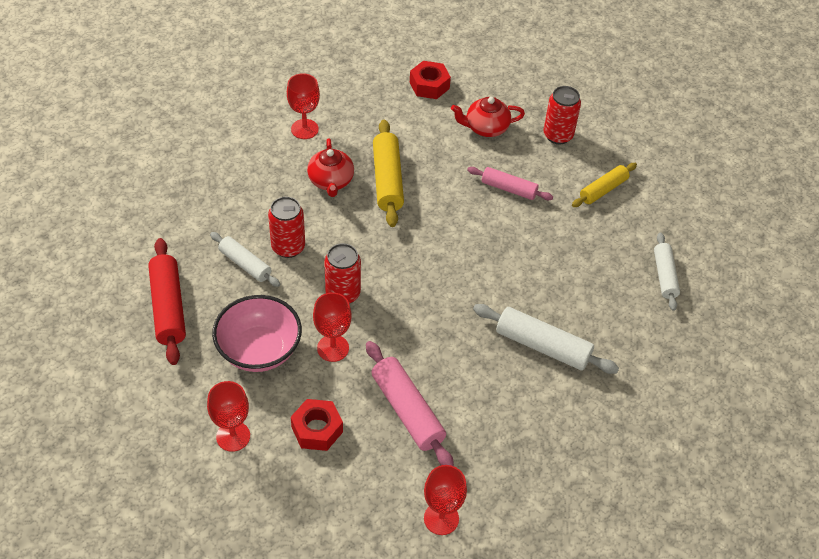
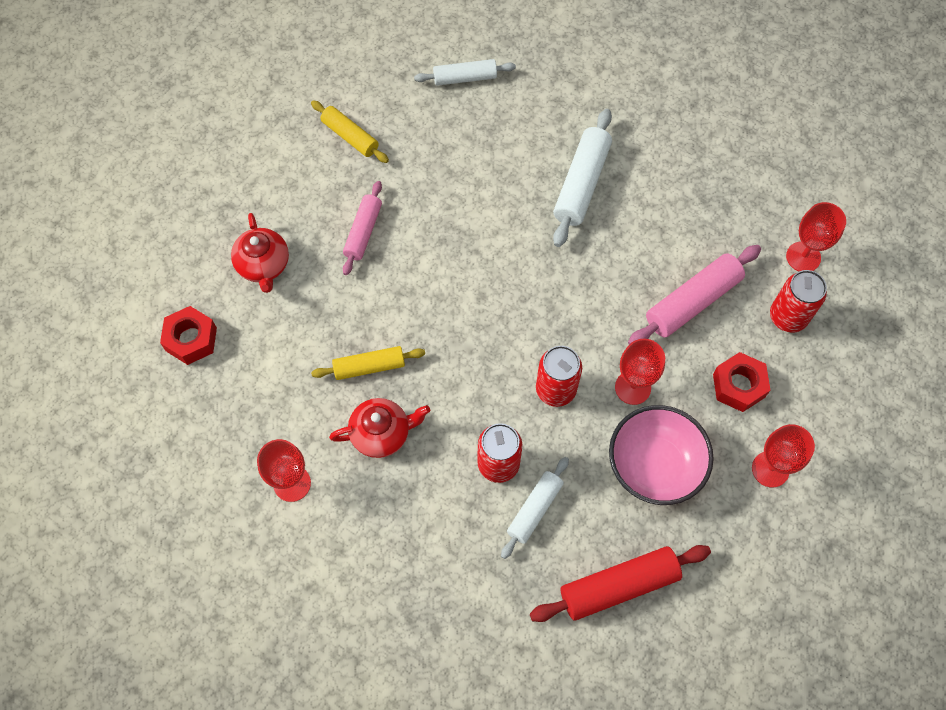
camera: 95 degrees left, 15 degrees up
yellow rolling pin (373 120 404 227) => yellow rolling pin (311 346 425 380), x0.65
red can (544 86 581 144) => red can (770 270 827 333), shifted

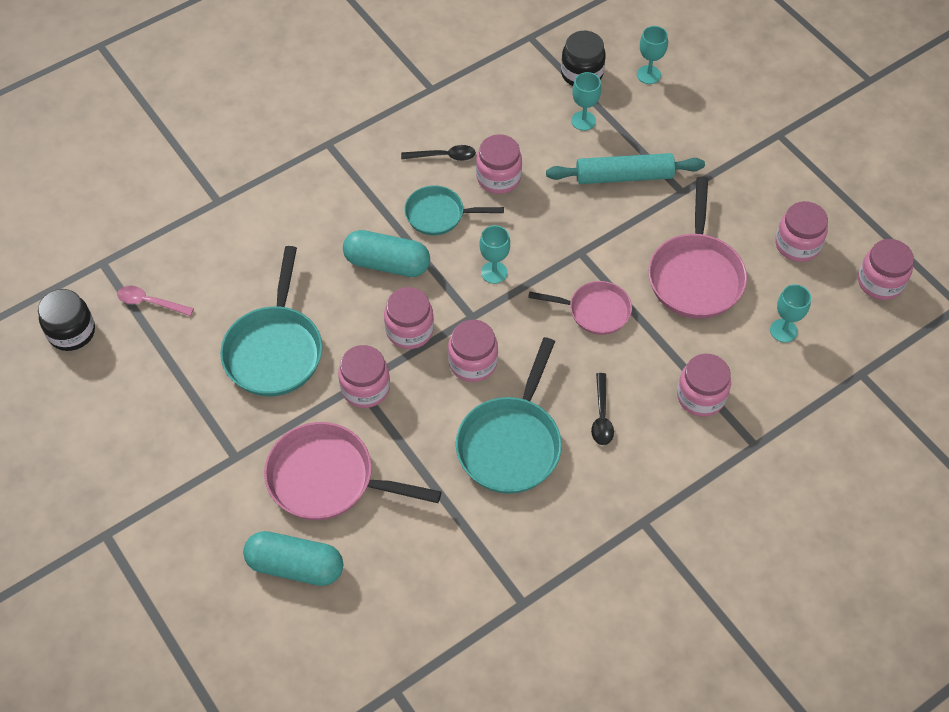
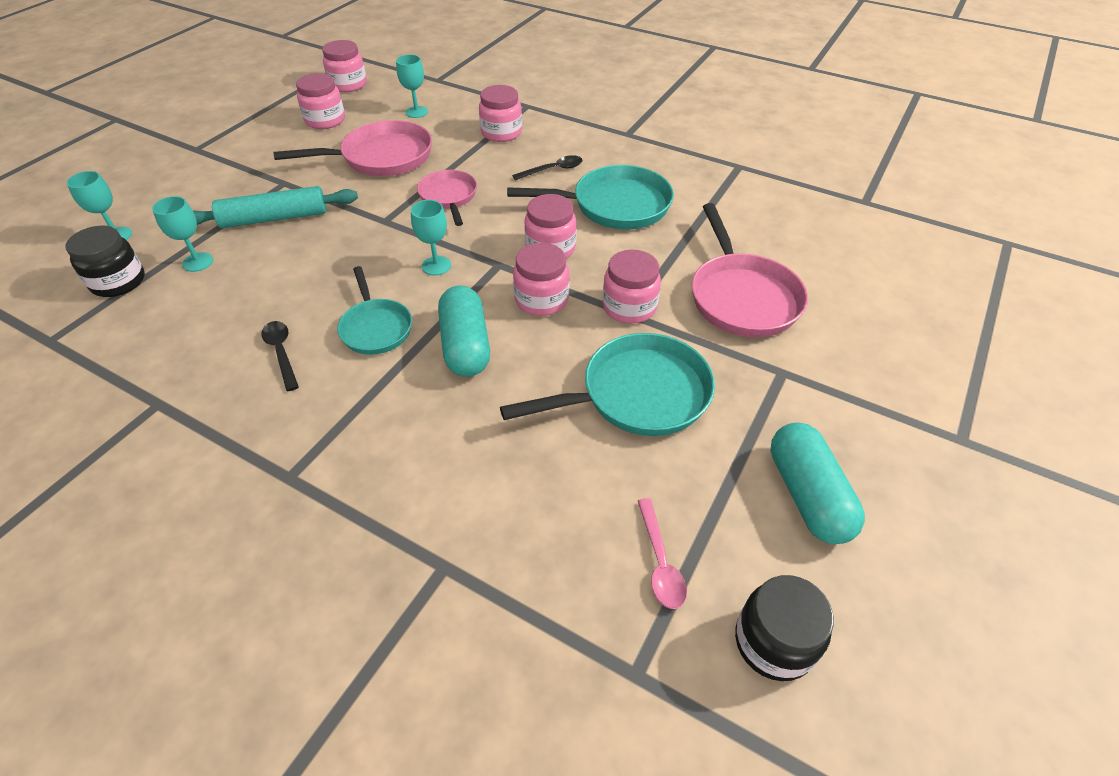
camera: 115 degrees left, 10 degrees down
turquoise rolling pin (546 153 705 184) => turquoise rolling pin (192 186 358 228), 75 degrees counterclockwise
turquoise capsule (243 531 343 586) => turquoise capsule (771 422 865 544), shifted
pink jar (476 134 522 194) => nothing

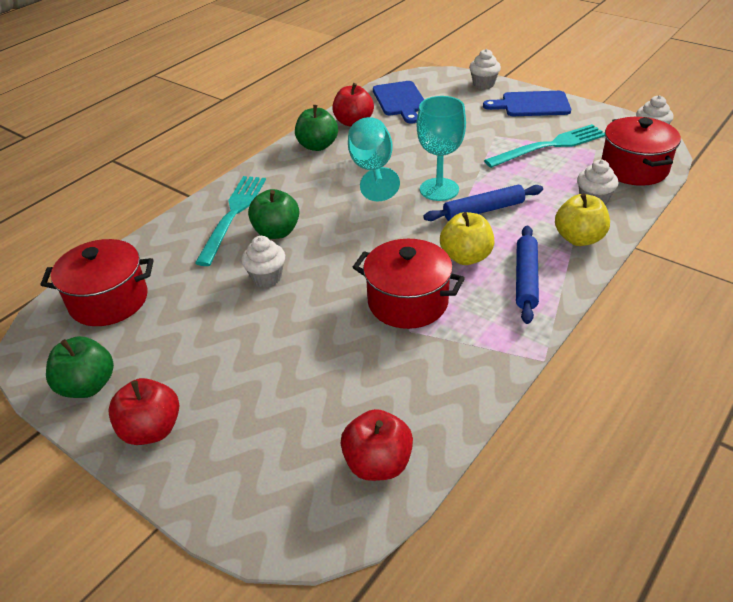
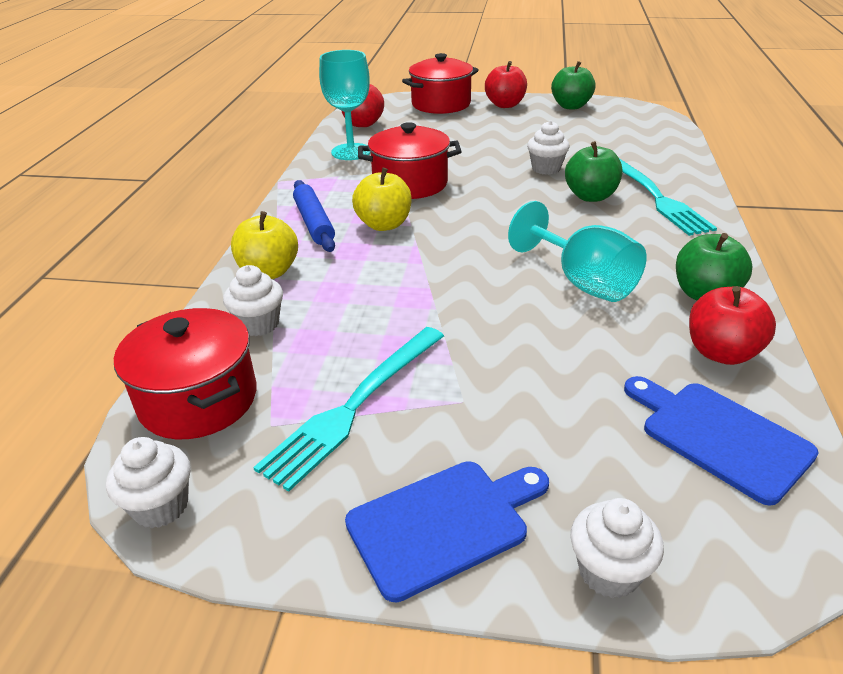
camera: 150 degrees right, 5 degrees down
turquoise goblet (417 96 466 201) => turquoise goblet (319 50 371 160), shifted
red pot (41 239 153 326) => red pot (402 53 479 114), shifted
blue rolling pin (423 185 543 221) => nothing

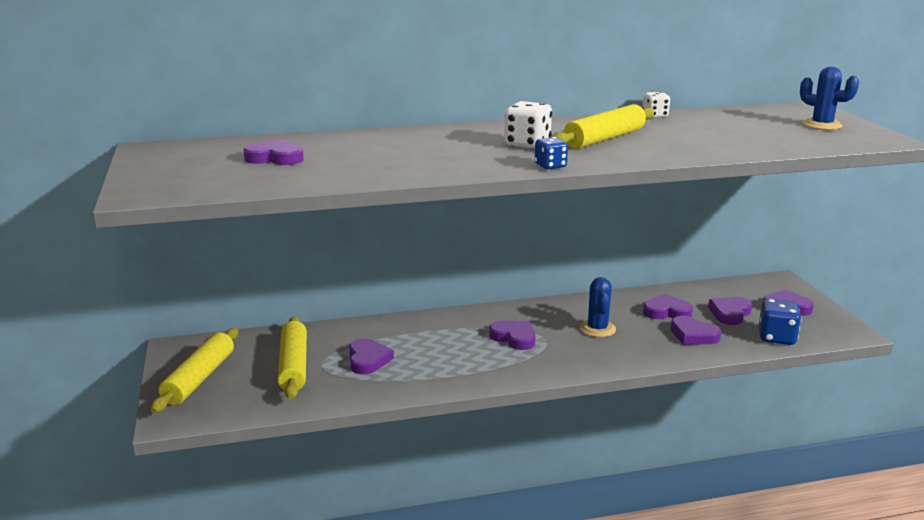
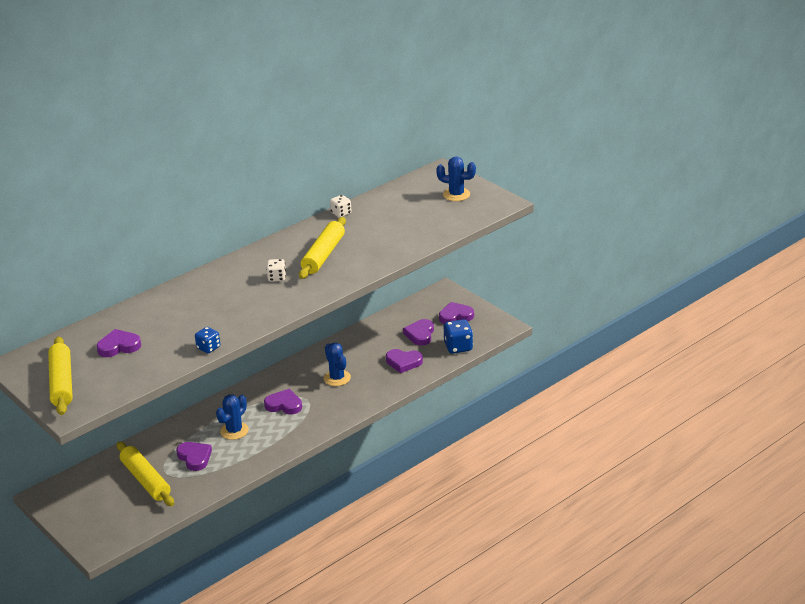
camera: 25 degrees left, 10 degrees up
yellow rolling pin (151 328 238 413) => yellow rolling pin (48 336 73 415), shifted
blue dice (534 137 568 170) => blue dice (195 327 220 353), shifted
nothing => blue cactus (216 394 249 440)
white dice (504 101 552 149) => white dice (266 259 286 282), x0.63
purple heart (643 294 693 319) => nothing

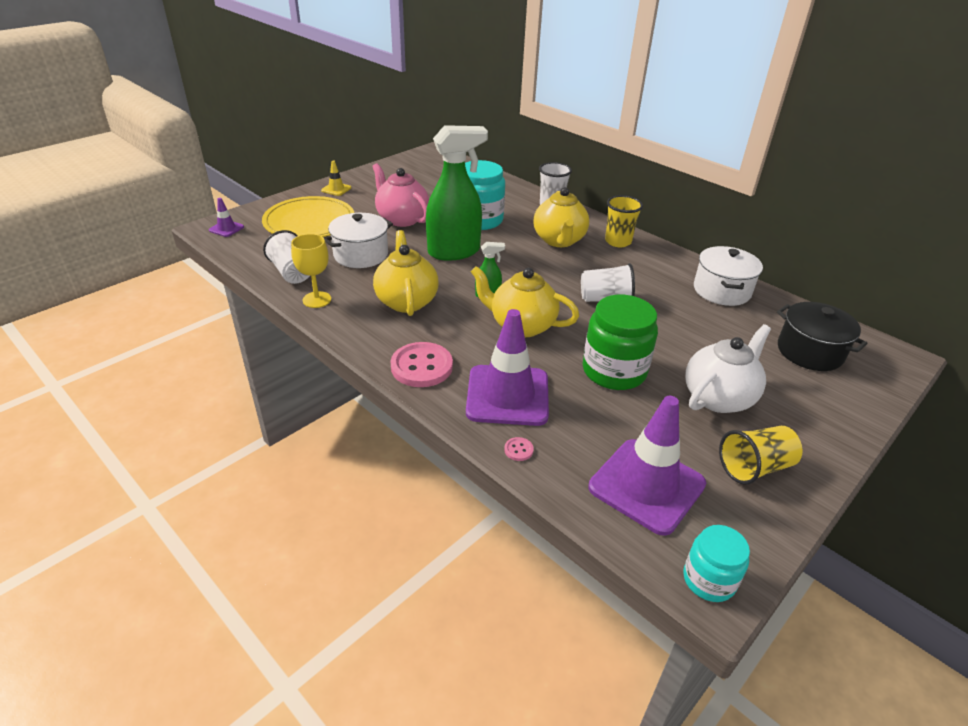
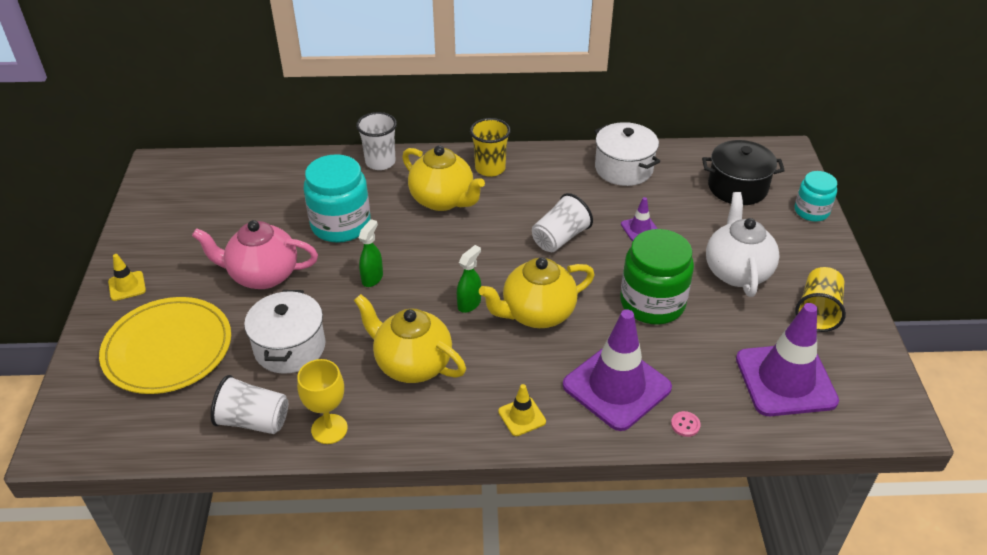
camera: 45 degrees left, 5 degrees up
green spray bottle (426 125 488 261) => green spray bottle (359 219 383 287), x0.43
pink button (390 342 453 387) => yellow traffic cone (498 384 546 436)
purple traffic cone (209 198 244 237) => purple traffic cone (621 197 658 241), shifted
turquoise jar (683 525 750 602) => turquoise jar (795 171 837 222), shifted

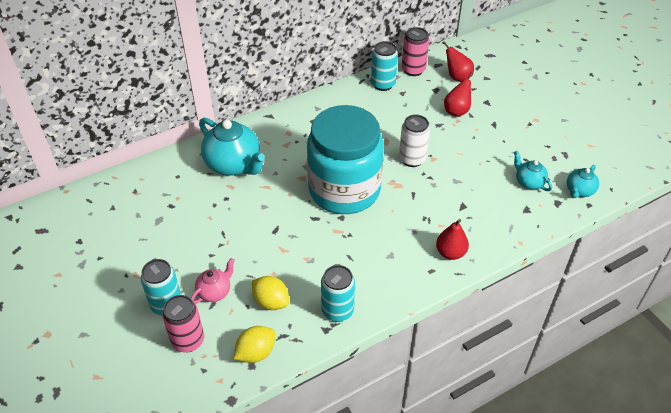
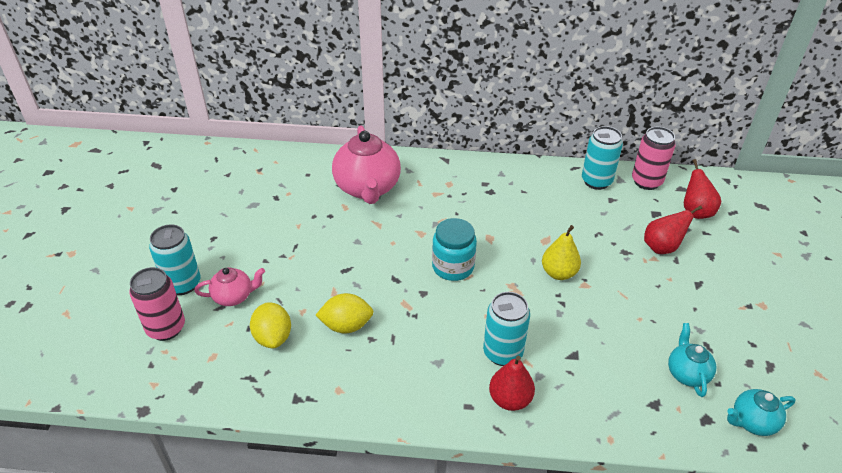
camera: 35 degrees right, 5 degrees down
yellow lemon (234 326 275 363) => yellow lemon (316 293 374 333), shifted
turquoise teapot (199 118 265 176) => pink teapot (332 125 401 204)
turquoise jar (307 105 384 214) => turquoise jar (432 218 477 281), x0.46
turquoise can (321 265 355 322) => turquoise can (483 292 530 366), shifted
white can (399 115 430 167) => yellow pear (542 225 581 280)

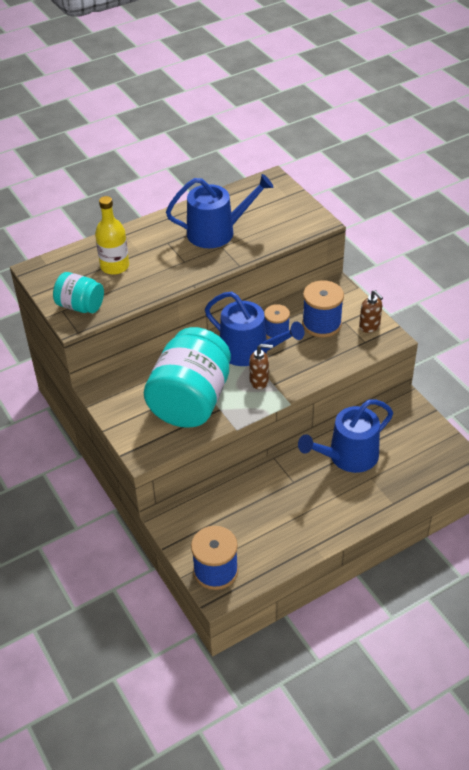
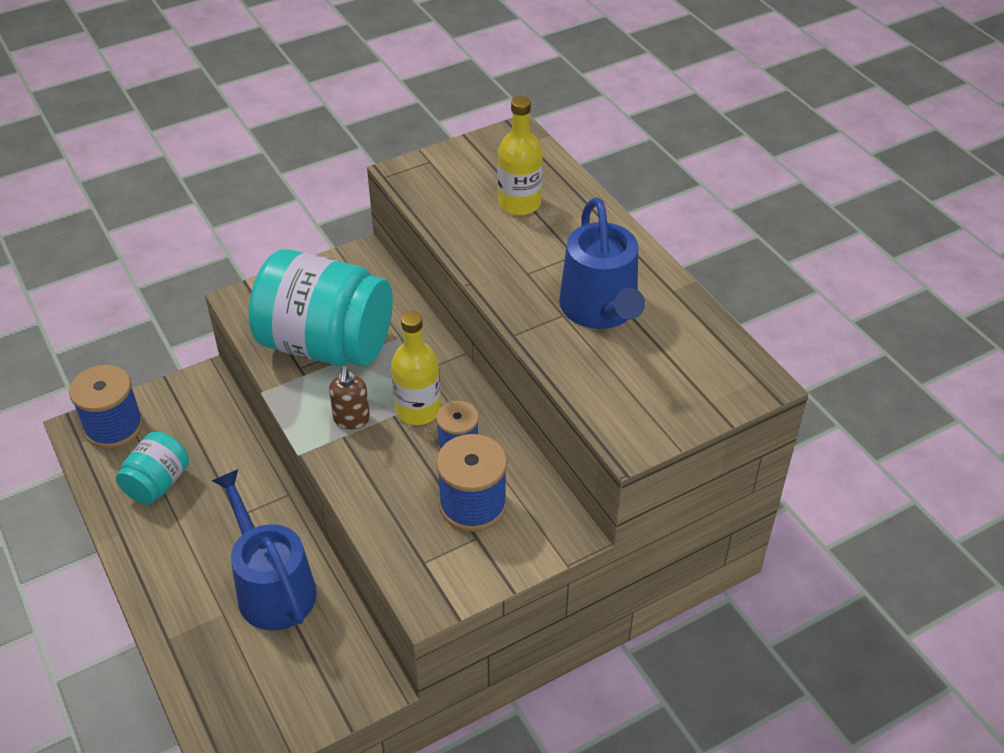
camera: 90 degrees right, 0 degrees up
turquoise jar (53 272 104 313) => turquoise jar (116 432 189 505), shifted
blue watering can (205 292 305 366) => yellow bottle (391 311 441 425)
brown soap dispenser (359 290 383 333) => nothing

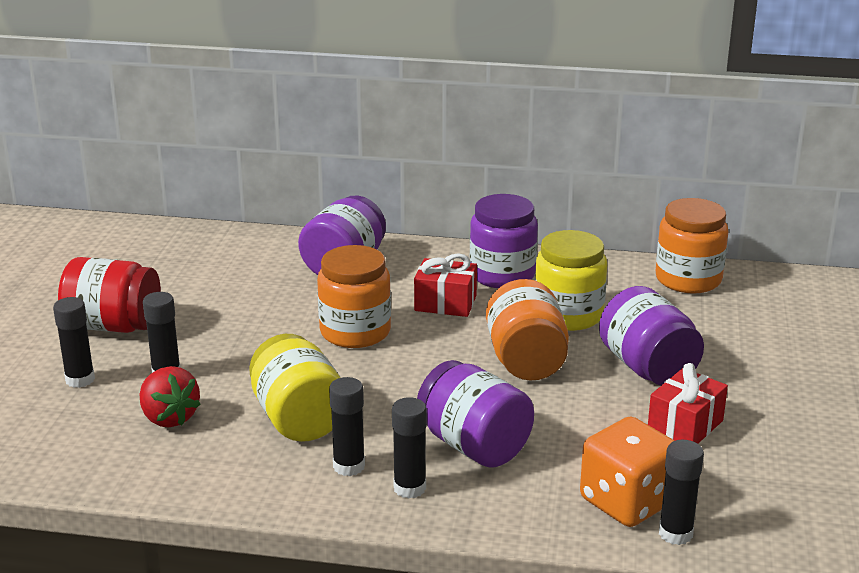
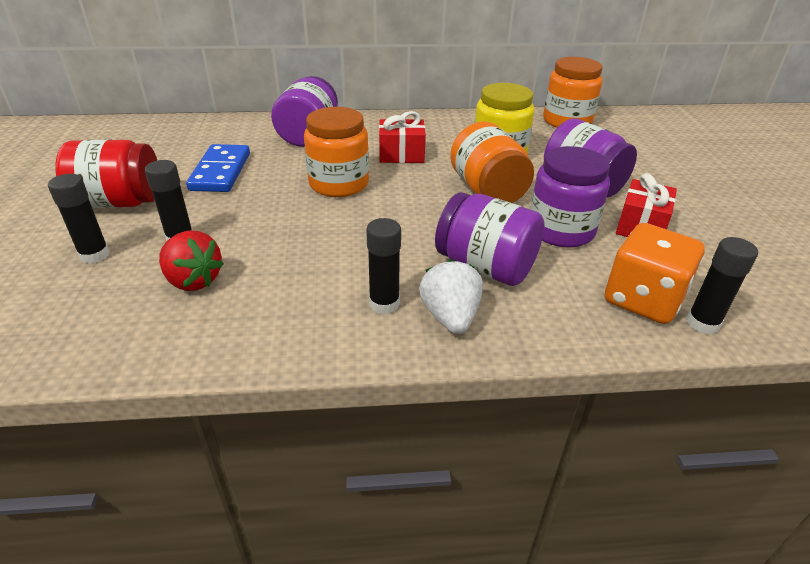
camera: 15 degrees left, 10 degrees up
nothing => blue domino (186 144 250 192)
black glue stick (392 397 427 499) => white strawberry (419 259 483 334)
purple jar (470 194 538 288) => purple jar (530 146 610 247), shifted
yellow jar (249 334 341 442) => nothing

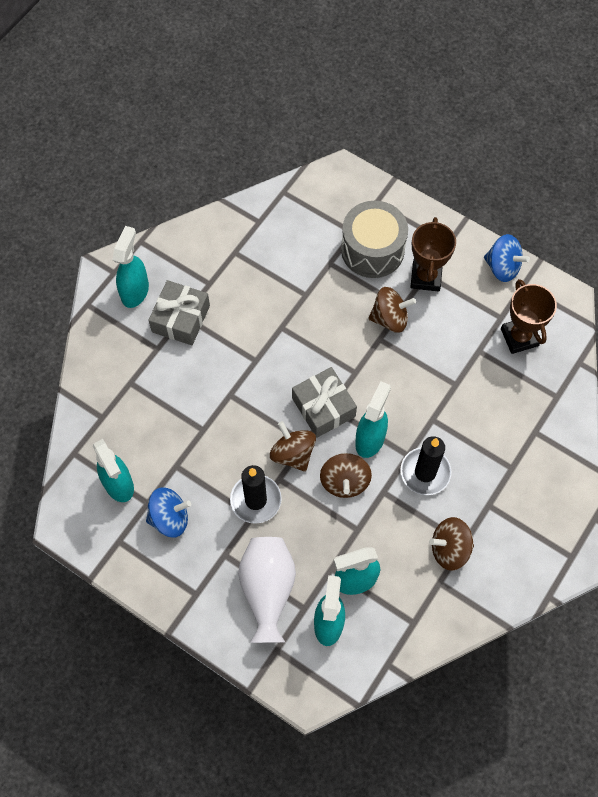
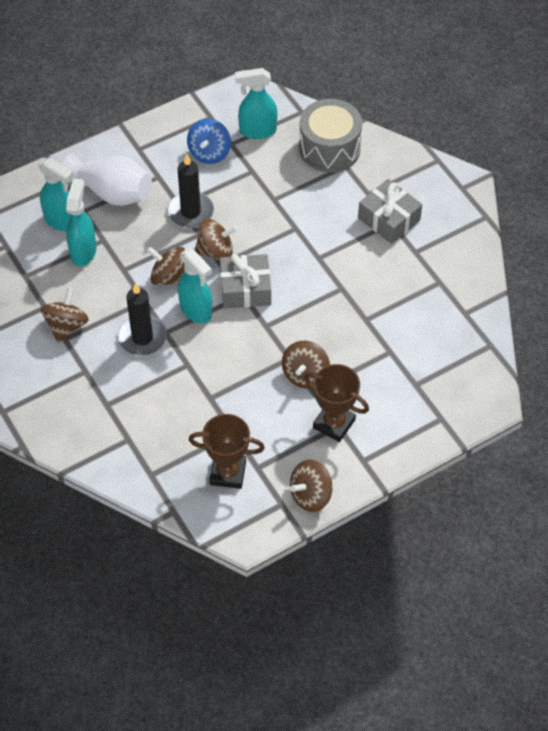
camera: 115 degrees right, 10 degrees down
blue spinning top (484 234 530 282) => brown spinning top (290 460 333 512)
grey drum (341 201 408 278) => grey drum (299 99 362 173), shifted
turquoise spray bottle (113 226 149 308) => nothing

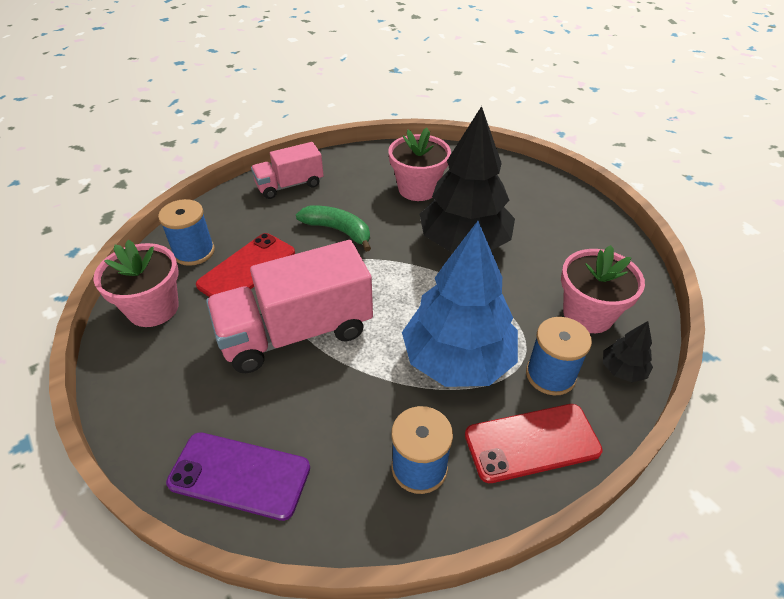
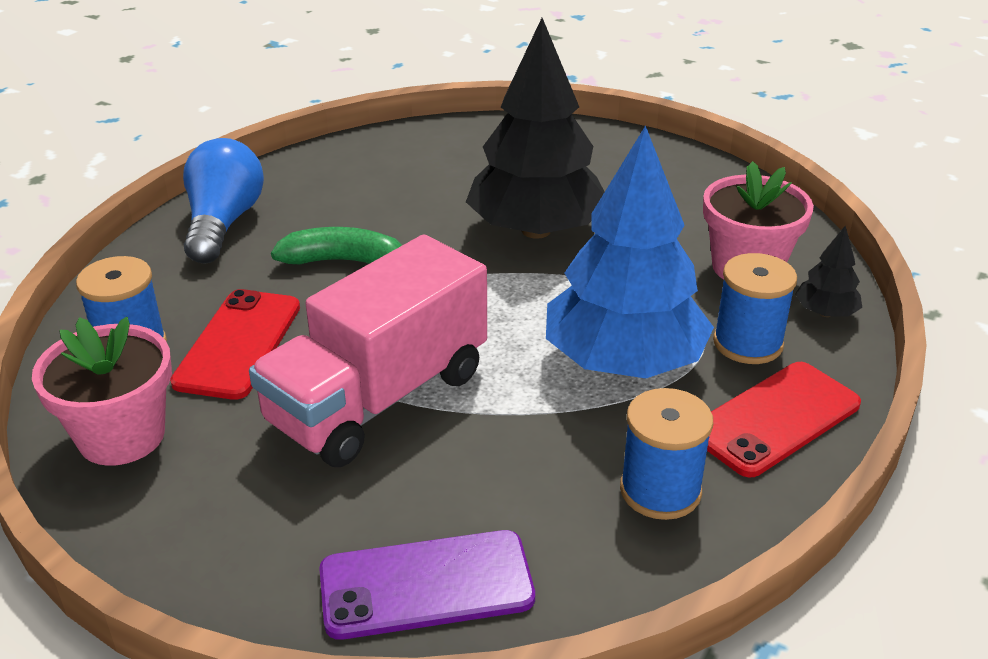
camera: 25 degrees left, 10 degrees down
pink truck (251 142 324 199) => blue light bulb (183 138 264 264)
pink flower pot (388 128 451 201) => nothing

